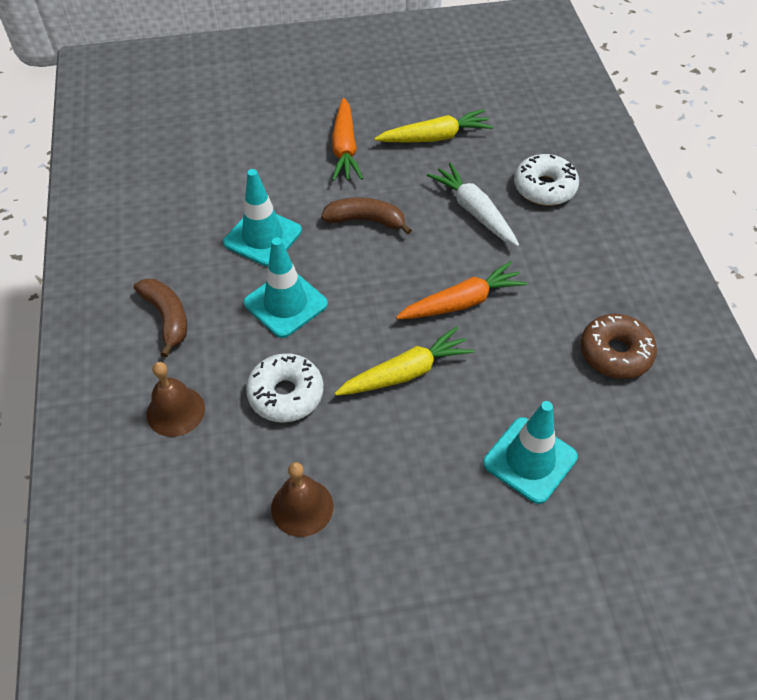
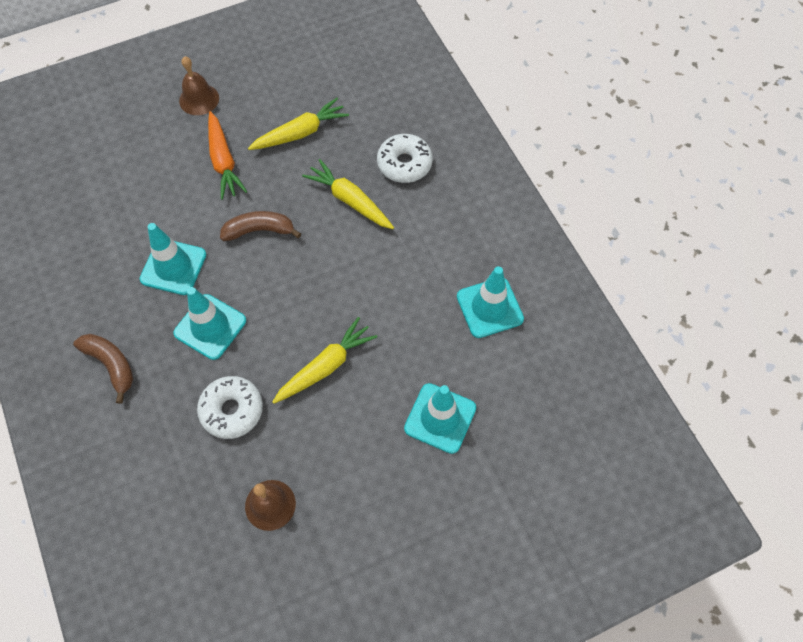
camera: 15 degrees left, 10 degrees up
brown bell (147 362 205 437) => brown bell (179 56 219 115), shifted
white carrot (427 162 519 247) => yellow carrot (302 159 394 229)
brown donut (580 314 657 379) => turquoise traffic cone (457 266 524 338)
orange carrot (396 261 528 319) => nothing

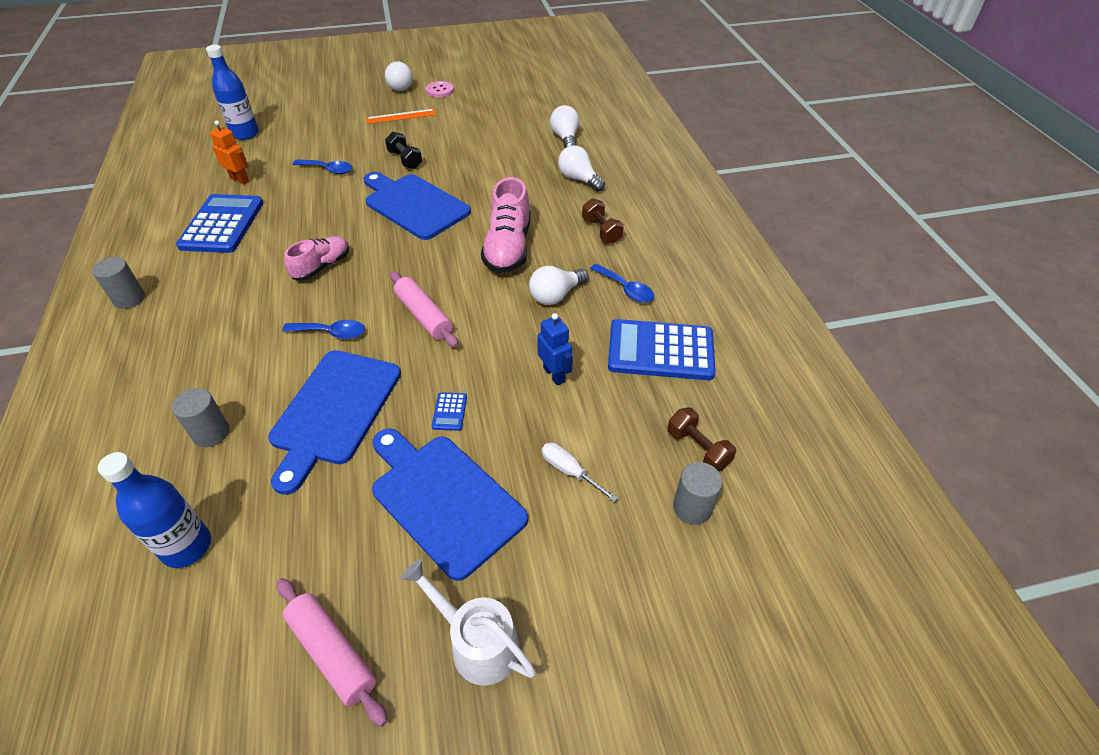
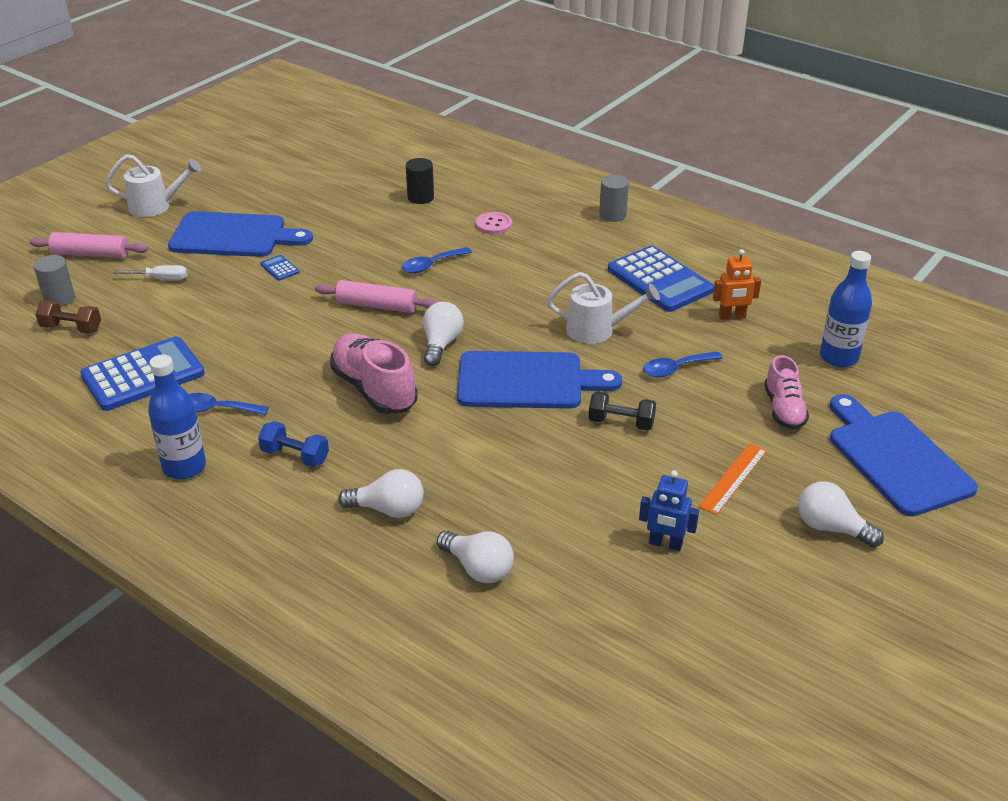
camera: 140 degrees right, 10 degrees down
pink rolling pin (277 578 387 727) => pink rolling pin (30 232 149 258), shifted
blue bottle (98 452 211 568) => blue bottle (148 355 206 479), shifted
brown dumbbell (582 198 624 244) => blue dumbbell (258 421 329 467)
grey cylinder (172 388 230 447) => black cylinder (406 158 434 204)
white light bulb (529 266 589 305) => white light bulb (423 302 464 366), shifted
pink button (426 81 454 97) => pink button (476 212 512 235), shifted
nothing => white watering can (547 272 660 344)
blue robot (537 313 573 385) => blue robot (639 470 699 551), shifted
pink shoe (285 236 349 281) => pink shoe (764 355 809 430), shifted
blue cutting board (268 350 401 495) => blue cutting board (830 394 978 517), shifted

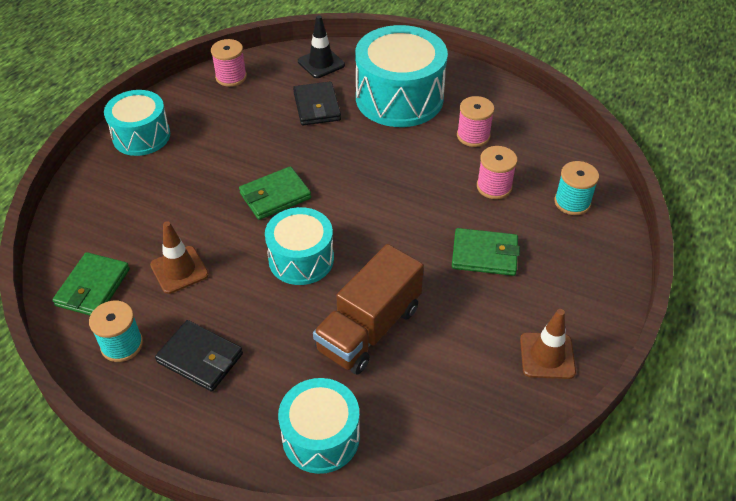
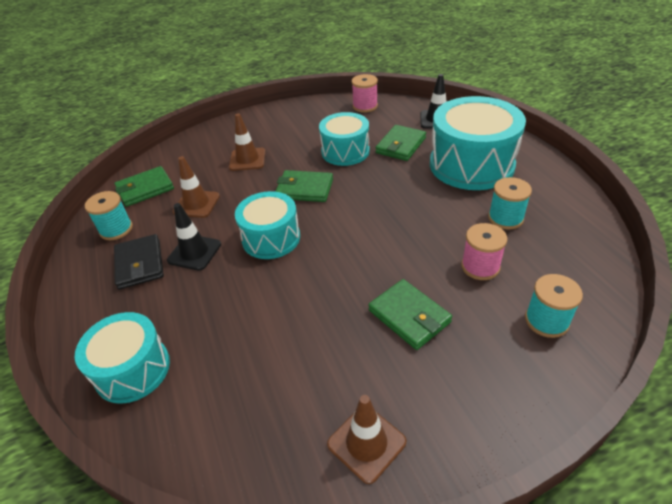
camera: 45 degrees right, 5 degrees down
nothing => black traffic cone (167 203 221 271)
nothing => brown traffic cone (229 113 266 171)
turquoise drum (104 90 170 156) => turquoise drum (319 112 370 166), shifted
black wallet (293 82 341 125) => green wallet (375 125 426 161)
pink spool (457 96 495 147) => turquoise spool (488 177 532 230)
brown truck (313 244 424 374) => nothing

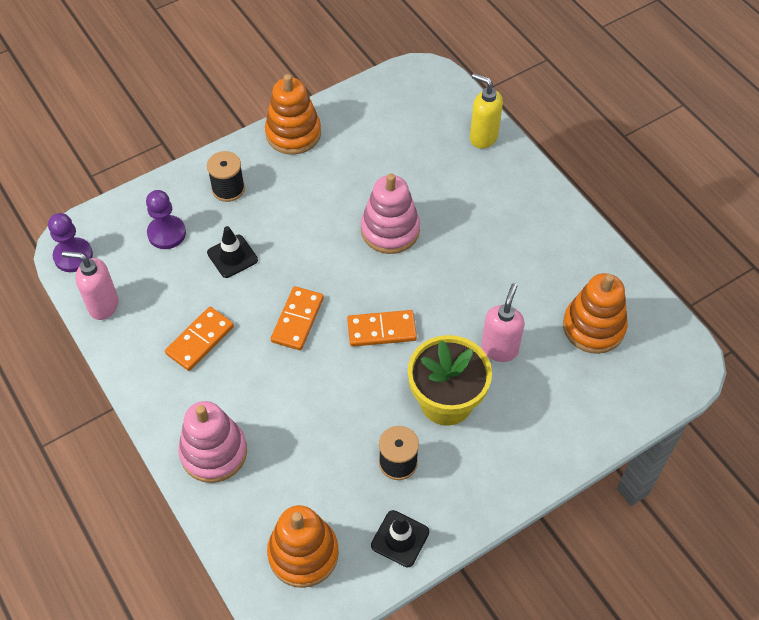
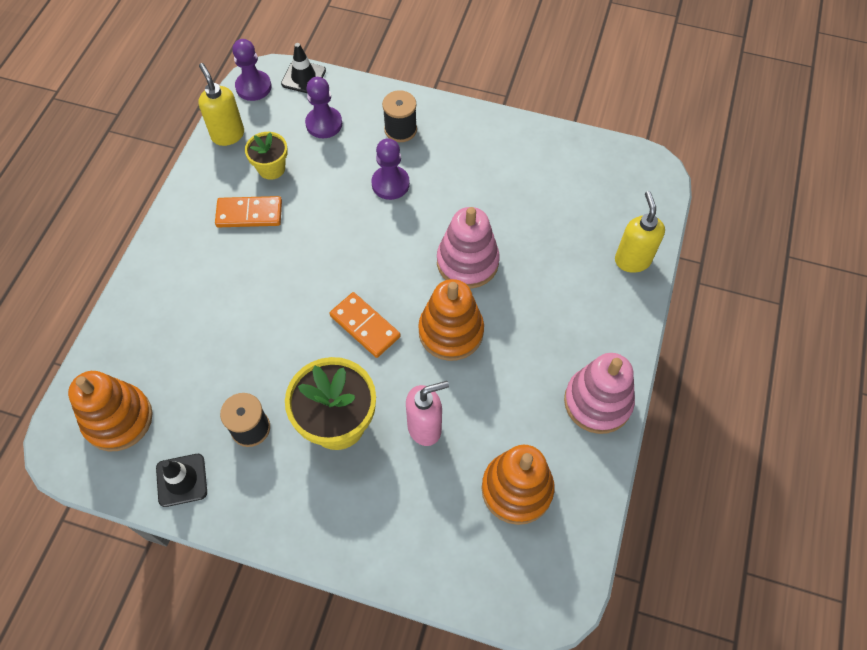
camera: 50 degrees right, 5 degrees up
pink soap dispenser (62 251 119 320) => yellow soap dispenser (198 63 244 146)
nothing => yellow flower pot (245 132 288 180)
black traffic cone (207 226 258 278) => black traffic cone (281 43 326 93), shifted
nothing => purple pawn (371 138 410 200)
orange stacking toy (265 74 321 155) => orange stacking toy (418 279 484 361), shifted
pink stacking toy (178 401 247 483) => pink stacking toy (564 353 635 434), shifted
orange domino (271 286 324 350) => nothing

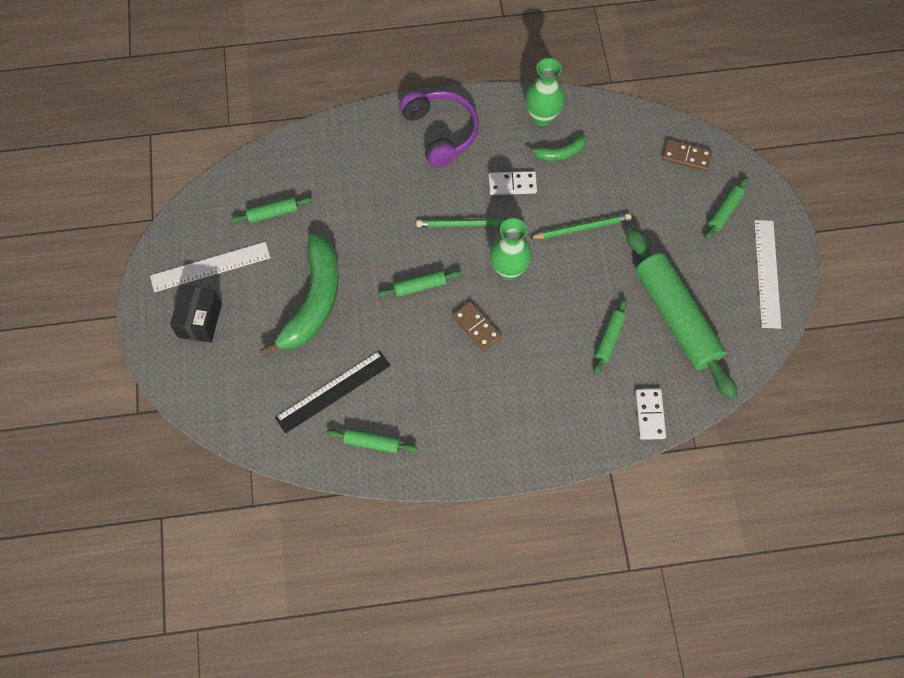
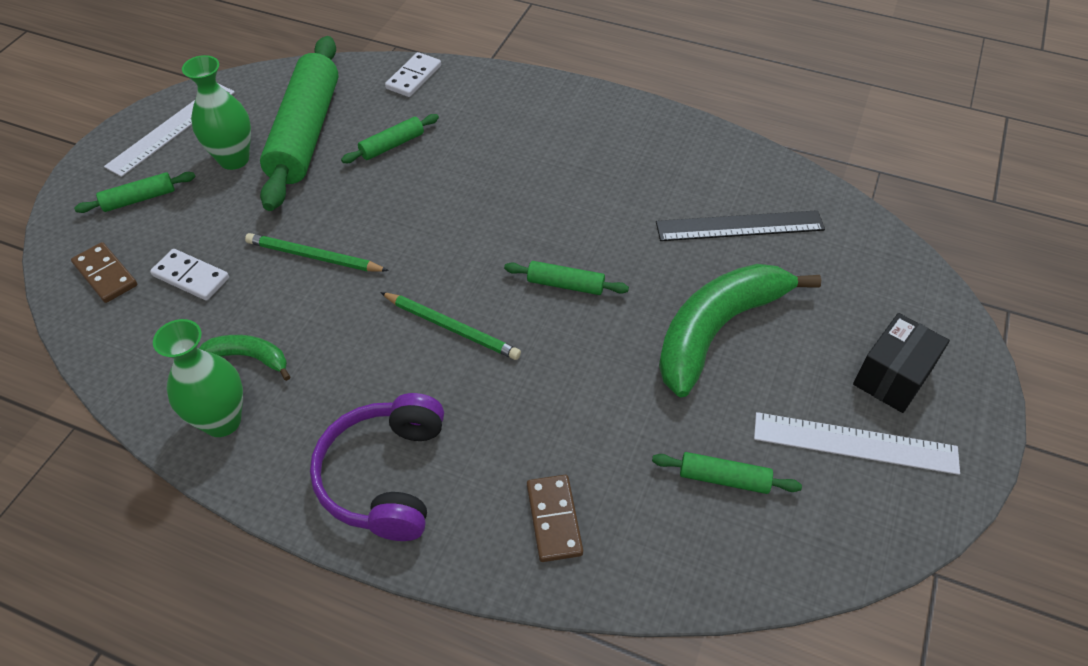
camera: 150 degrees left, 15 degrees down
white domino (489 171 537 195) => white domino (150 249 229 301), shifted
green vase (490 218 532 280) => green vase (182 55 251 170), shifted
brown domino (452 301 502 351) => brown domino (527 475 583 562), shifted
green rolling pin (327 428 417 453) => nothing

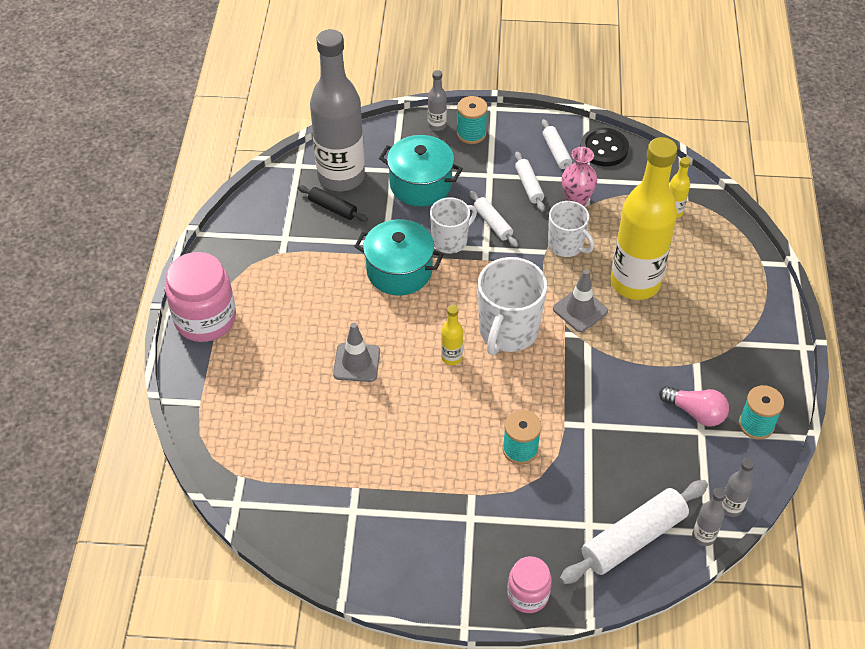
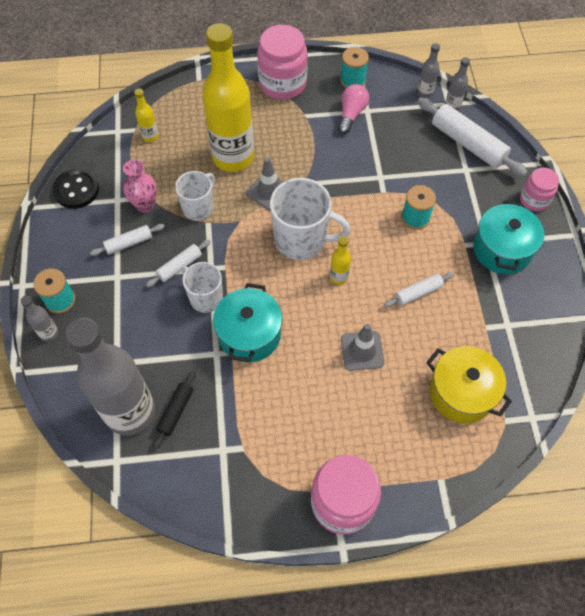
camera: 100 degrees left, 10 degrees up
nothing => pink jar (257 25 308 100)
white rolling pin (542 119 572 169) => white rolling pin (384 272 455 307), shifted
nothing => yellow pot (426 346 512 423)
turquoise pot (379 135 463 206) => turquoise pot (473 200 544 274), shifted

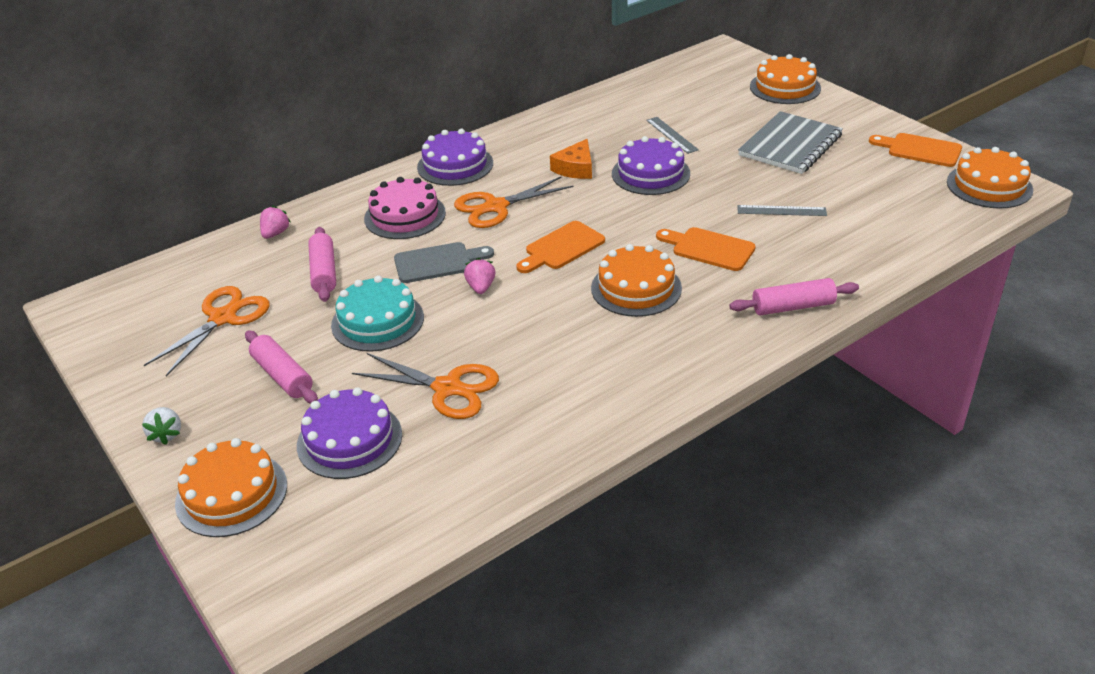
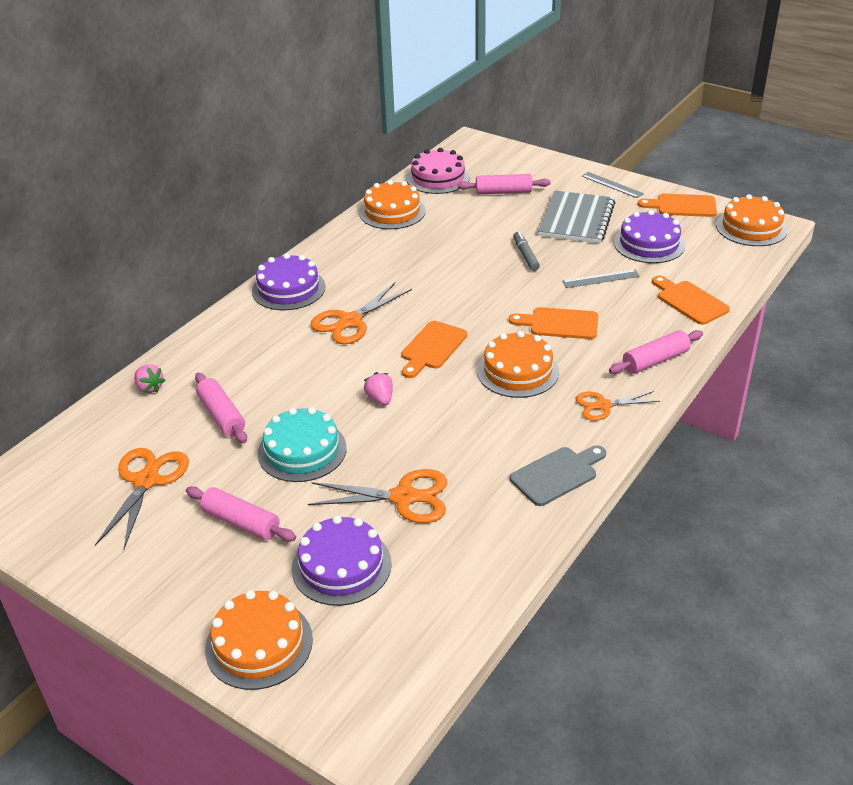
camera: 20 degrees left, 0 degrees up
pink strawberry (260 205 291 239) => pink strawberry (134 364 166 393), 135 degrees clockwise
orange cake (750 54 821 104) => orange cake (359 180 426 229), shifted
pink cake (364 177 446 239) => pink cake (407 148 470 194), shifted
nothing => pink rolling pin (457 174 551 194)
grey cutting board (394 242 494 283) => grey cutting board (510 445 606 506), shifted
nothing => grey marker (513 231 540 271)
nothing => orange scissors (576 391 660 421)
grey ruler (646 117 699 154) => grey ruler (582 172 644 198), shifted
purple cake (612 136 690 195) => purple cake (614 210 685 263), shifted
nothing => orange cutting board (652 276 730 325)
white strawberry (142 407 181 445) => nothing
orange cheese (550 139 592 179) => nothing

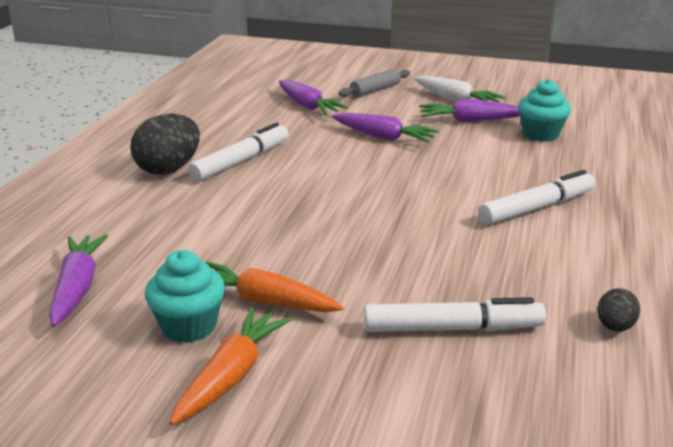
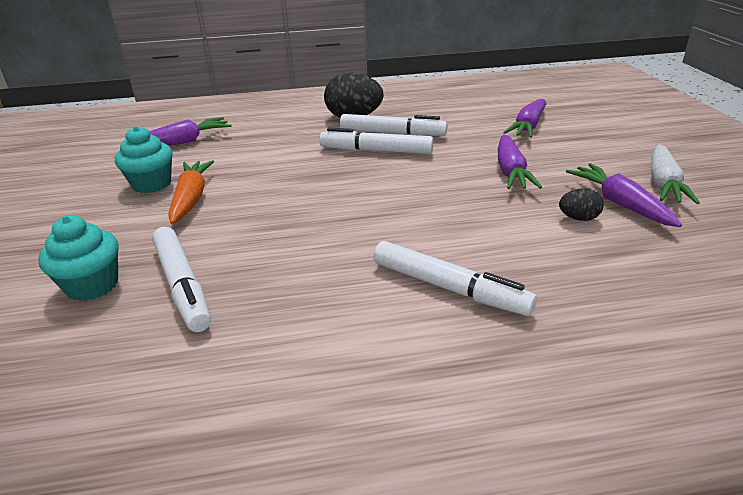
camera: 65 degrees right, 5 degrees up
turquoise cupcake (518 79 571 142) => turquoise cupcake (38 216 119 301), shifted
nothing => white marker (319 128 433 154)
black egg (597 288 640 332) => black egg (559 188 604 221), shifted
orange carrot (169 307 292 425) => nothing
grey rolling pin (339 69 410 97) => nothing

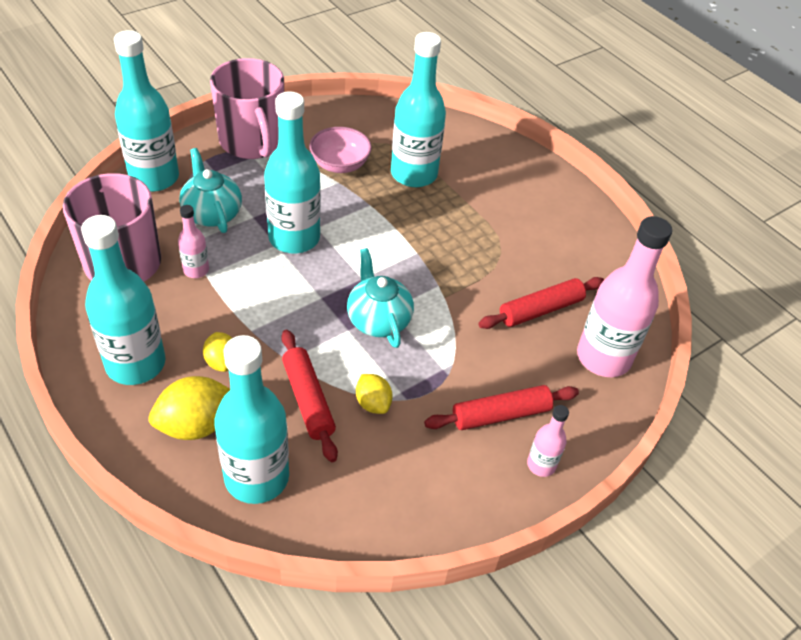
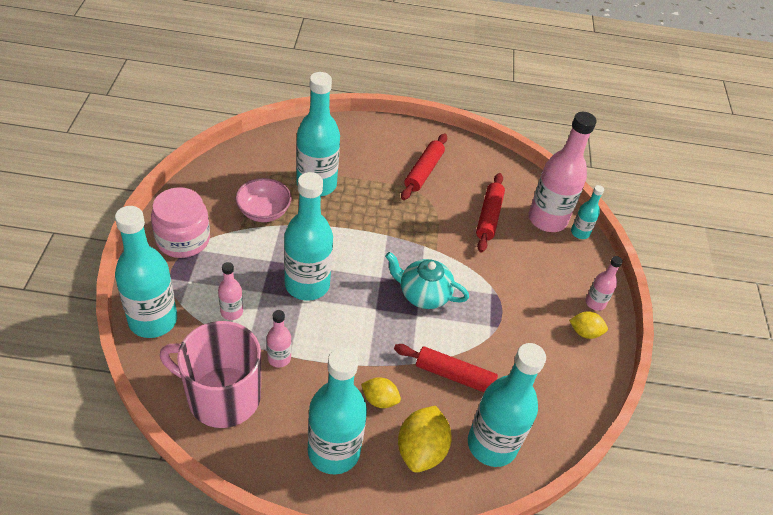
camera: 50 degrees left, 0 degrees up
pink mug (210 58 284 159) => pink jar (151 187 210 258)
turquoise teapot (179 148 242 233) => pink bottle (218 262 243 320)
red rolling pin (424 385 579 430) => red rolling pin (401 134 447 200), shifted
yellow lemon (356 374 393 414) => yellow lemon (569 312 608 339), shifted
nothing => turquoise bottle (571 185 604 239)

